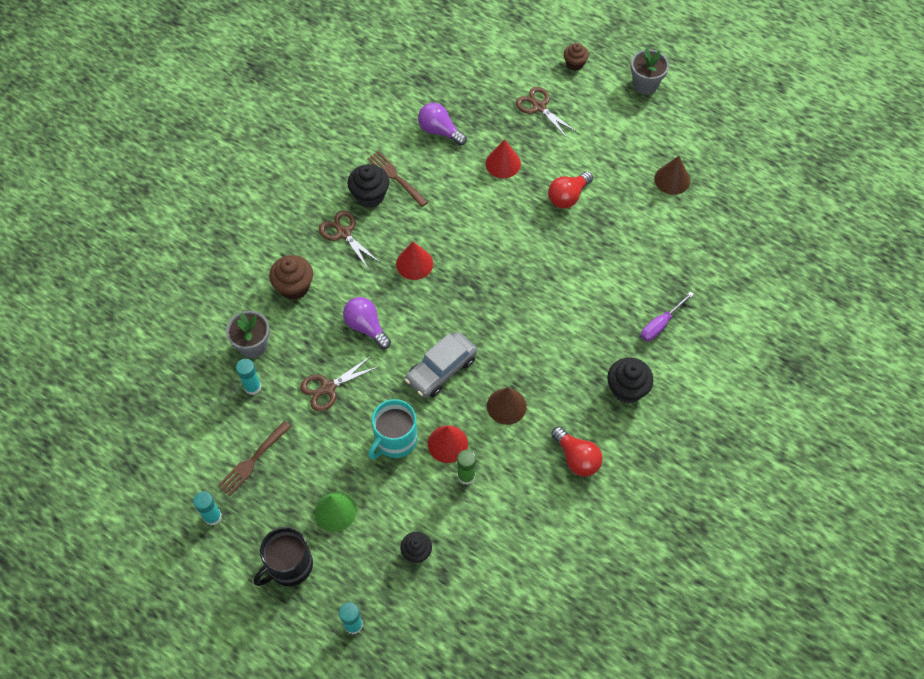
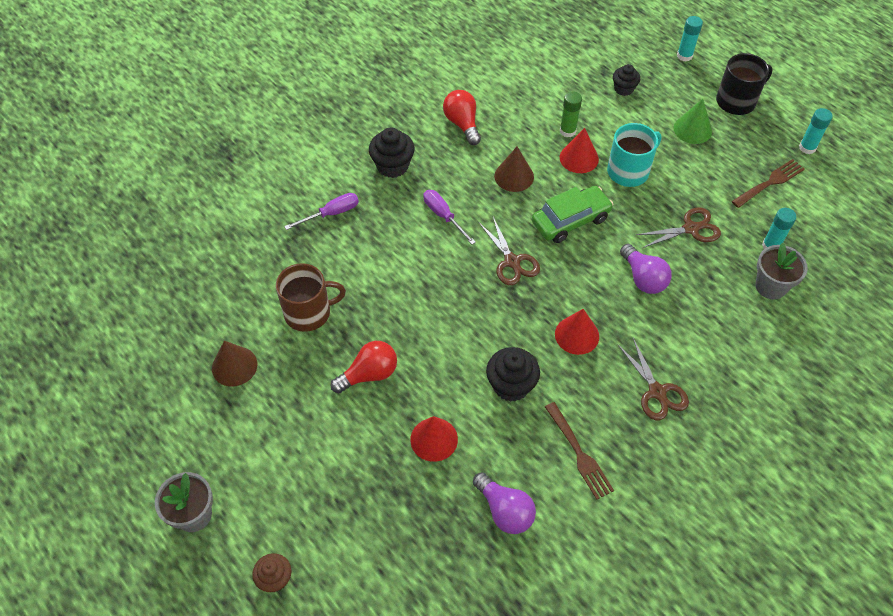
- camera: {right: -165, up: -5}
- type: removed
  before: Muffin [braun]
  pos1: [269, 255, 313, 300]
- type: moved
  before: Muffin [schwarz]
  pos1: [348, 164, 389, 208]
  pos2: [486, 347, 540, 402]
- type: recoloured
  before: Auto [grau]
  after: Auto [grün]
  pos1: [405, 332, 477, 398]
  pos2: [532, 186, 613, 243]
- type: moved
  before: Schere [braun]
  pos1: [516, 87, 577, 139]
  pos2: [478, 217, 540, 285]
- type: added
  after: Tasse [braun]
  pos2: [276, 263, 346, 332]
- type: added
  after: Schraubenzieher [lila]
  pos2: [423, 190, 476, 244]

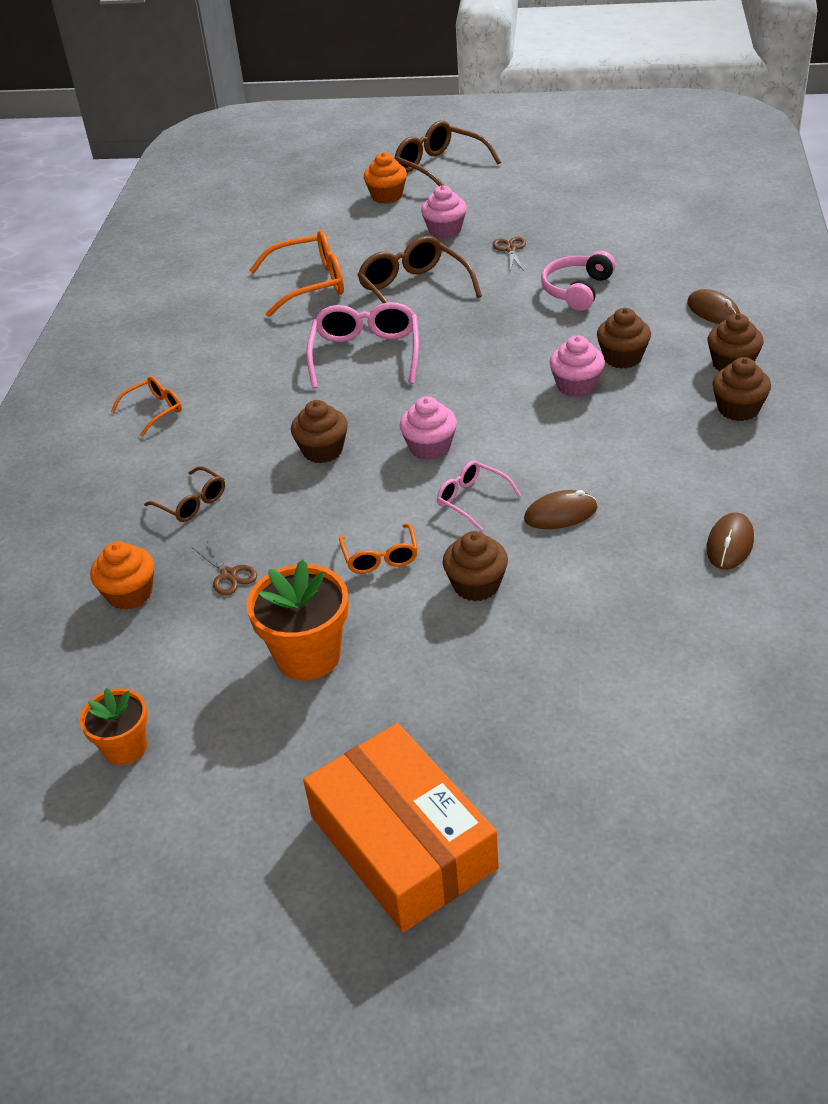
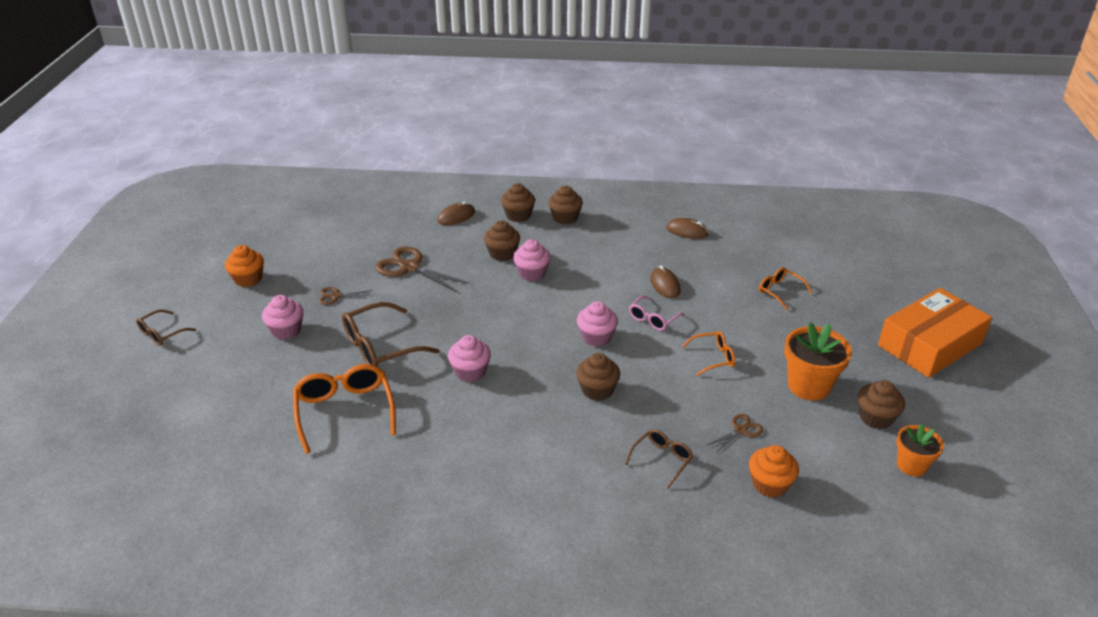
- camera: {right: -95, up: -5}
- type: moved
  before: Brille [orange]
  pos1: [111, 376, 182, 437]
  pos2: [759, 267, 812, 310]
- type: replaced
  before: Brille [rosa]
  after: Muffin [rosa]
  pos1: [306, 302, 419, 389]
  pos2: [448, 335, 491, 382]
- type: moved
  before: Muffin [orange]
  pos1: [364, 152, 407, 204]
  pos2: [225, 245, 264, 287]
- type: resized
  before: Brille [braun]
  pos1: [394, 121, 501, 186]
  pos2: [136, 310, 196, 346]
  scale: 0.56
- type: moved
  before: Muffin [braun]
  pos1: [443, 531, 508, 601]
  pos2: [858, 380, 905, 429]
- type: replaced
  before: Kopfhörer [rosa]
  after: Schere [braun]
  pos1: [541, 251, 616, 311]
  pos2: [375, 246, 470, 293]

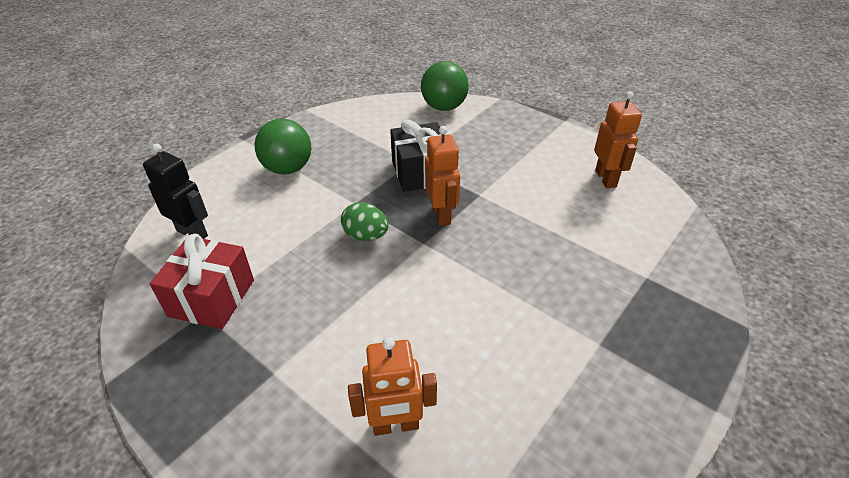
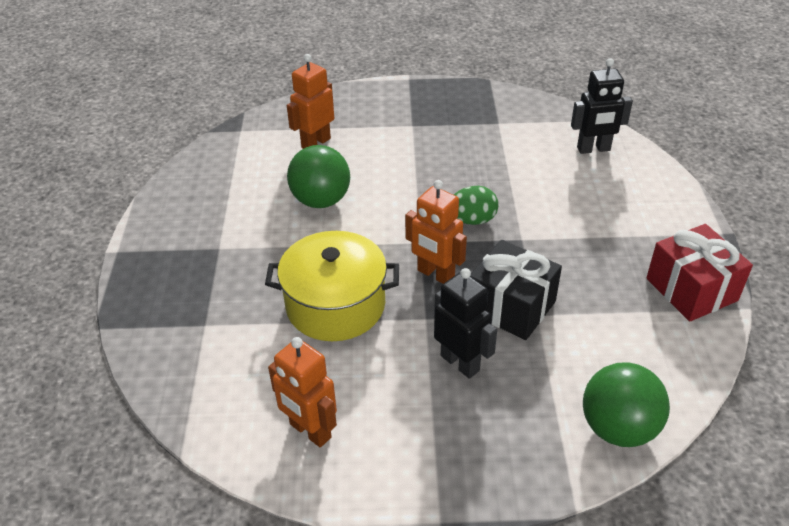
- camera: {right: 140, up: 0}
- type: moved
  before: Geschenk [rot]
  pos1: [150, 234, 254, 329]
  pos2: [646, 224, 753, 321]
- type: moved
  before: Ball [grün]
  pos1: [255, 119, 311, 174]
  pos2: [287, 145, 350, 208]
- type: added
  after: Kochtopf [gelb]
  pos2: [265, 231, 399, 341]
- type: added
  after: Roboter [schwarz]
  pos2: [434, 268, 497, 379]

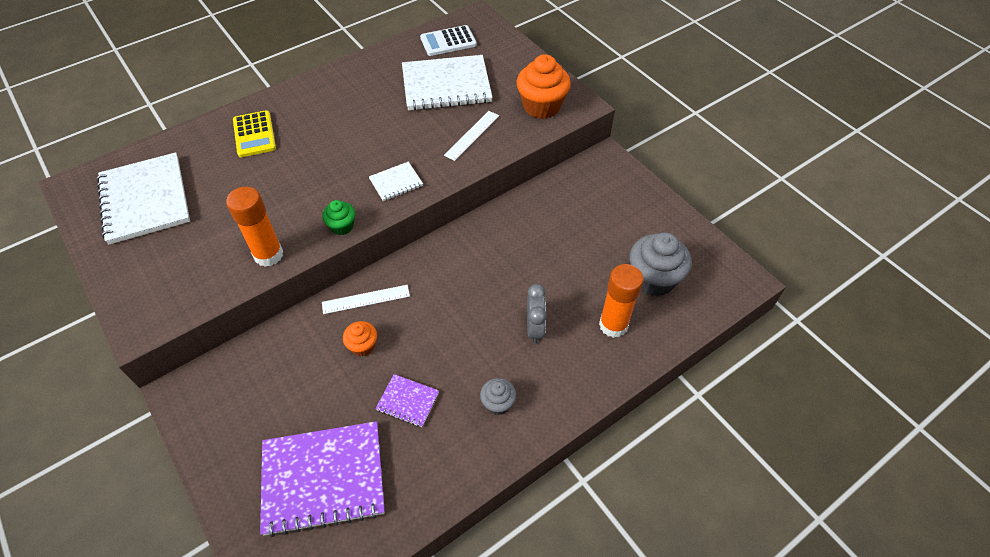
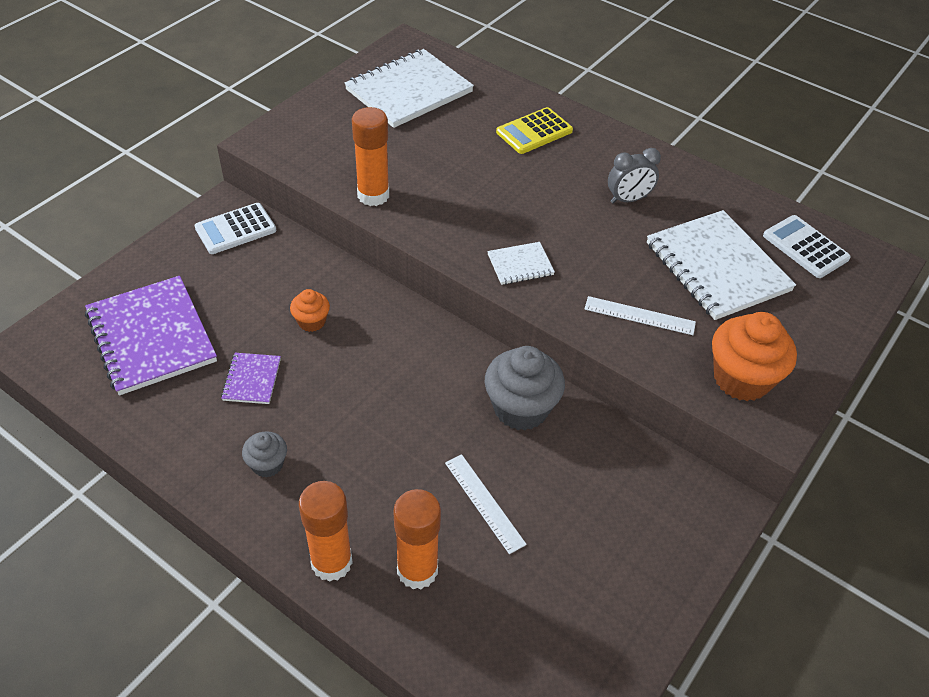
- camera: {right: 70, up: -5}
- type: removed
  before: Muffin [grün]
  pos1: [322, 200, 355, 235]
- type: moved
  before: Lineal [weiß]
  pos1: [322, 285, 410, 314]
  pos2: [445, 454, 527, 554]
- type: turned
  before: Notizbuch [weiß]
  pos1: [369, 162, 423, 201]
  pos2: [488, 242, 555, 285]
  turn: -60
- type: moved
  before: Wecker [grau]
  pos1: [527, 284, 547, 343]
  pos2: [608, 148, 661, 203]
- type: moved
  before: Muffin [grau]
  pos1: [630, 232, 692, 296]
  pos2: [485, 346, 565, 430]
- type: added
  after: Taschenrechner [weiß]
  pos2: [194, 203, 276, 254]
- type: added
  after: Klebestift [orange]
  pos2: [299, 481, 353, 582]

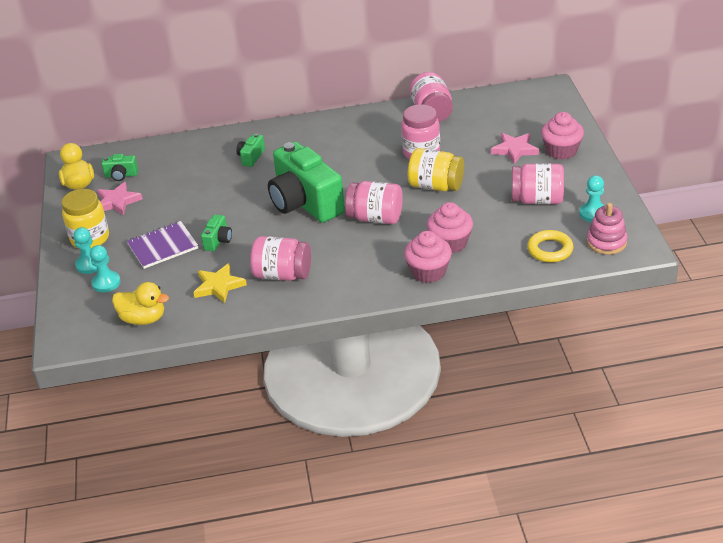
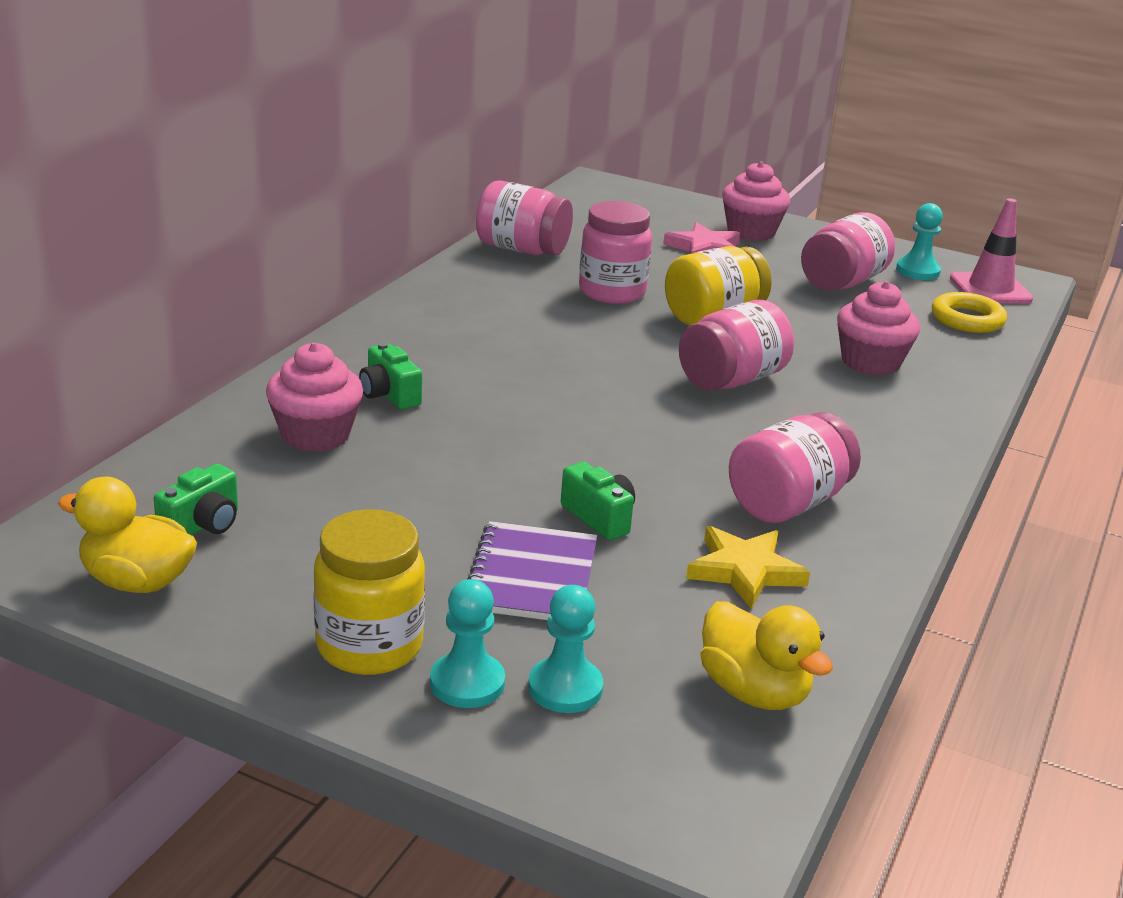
- camera: {right: -60, up: -10}
- type: removed
  before: Stern [rosa]
  pos1: [97, 182, 143, 216]
- type: turned
  before: Ente [gelb]
  pos1: [112, 282, 169, 325]
  pos2: [701, 601, 833, 710]
  turn: 90
- type: removed
  before: Kamera [grün]
  pos1: [268, 142, 345, 223]
- type: moved
  before: Muffin [rosa]
  pos1: [404, 231, 452, 283]
  pos2: [266, 343, 363, 452]
- type: replaced
  before: Stapelspielzeug [rosa]
  after: Leitkegel [rosa]
  pos1: [587, 203, 627, 255]
  pos2: [950, 198, 1033, 303]

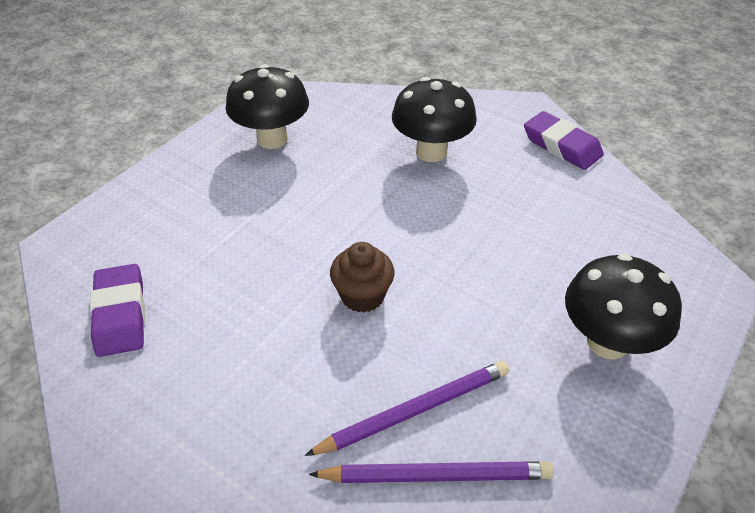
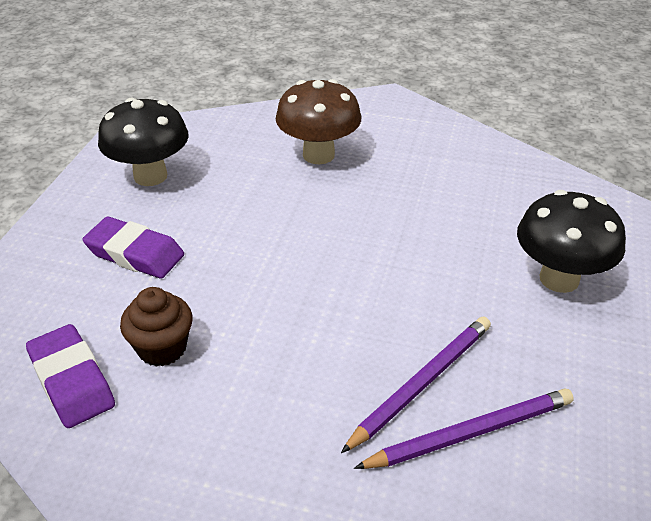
- camera: {right: -20, up: -5}
- type: moved
  before: Muffin [braun]
  pos1: [330, 242, 394, 313]
  pos2: [120, 287, 193, 366]
- type: recoloured
  before: Pilz [schwarz]
  after: Pilz [braun]
  pos1: [392, 77, 477, 162]
  pos2: [276, 79, 361, 164]
- type: moved
  before: Radiergummi [lila]
  pos1: [524, 111, 604, 170]
  pos2: [82, 217, 184, 278]

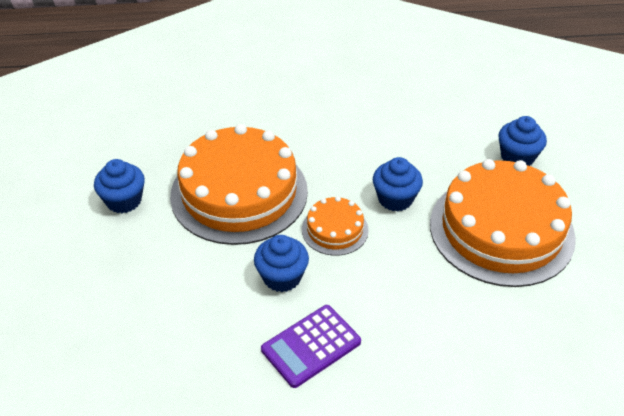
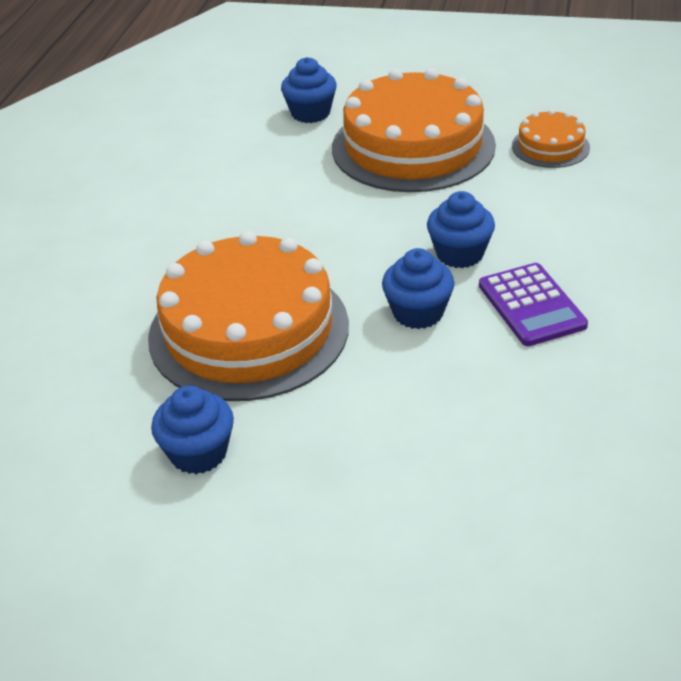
- camera: {right: -70, up: -5}
- type: moved
  before: Kuchen [orange]
  pos1: [302, 196, 369, 256]
  pos2: [512, 109, 590, 168]
- type: moved
  before: Muffin [blau]
  pos1: [373, 157, 423, 212]
  pos2: [427, 191, 495, 268]

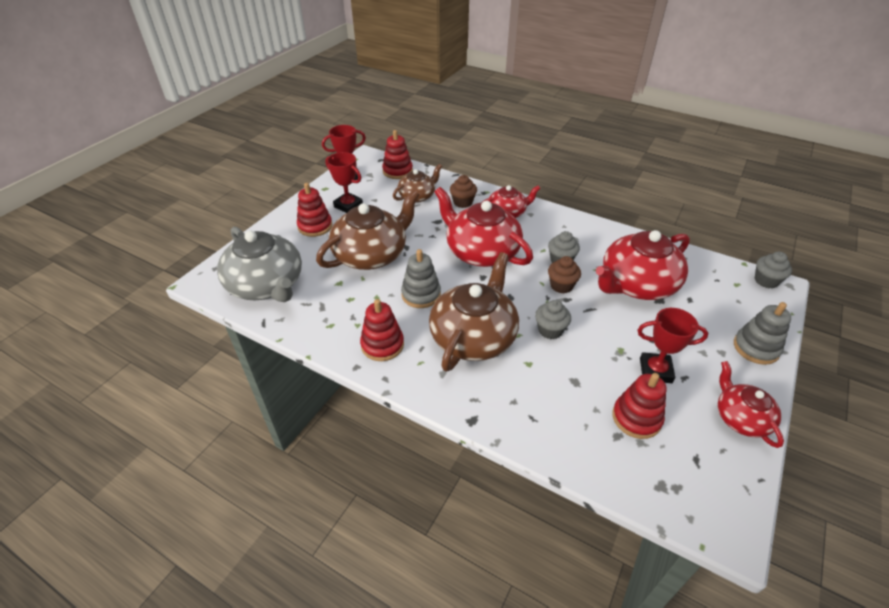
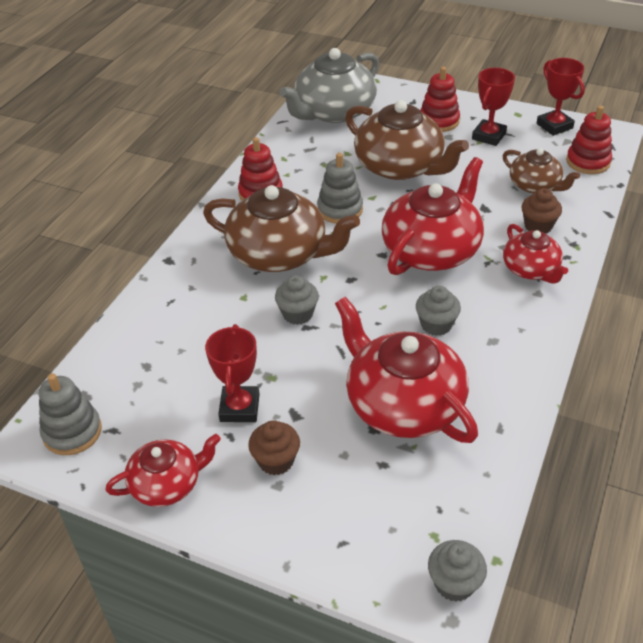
- camera: {right: 85, up: 0}
- type: moved
  before: Muffin [braun]
  pos1: [548, 256, 581, 293]
  pos2: [248, 420, 300, 475]
- type: removed
  before: Stapelspielzeug [rot]
  pos1: [612, 373, 666, 439]
- type: moved
  before: Stapelspielzeug [grau]
  pos1: [734, 302, 791, 365]
  pos2: [39, 373, 102, 455]

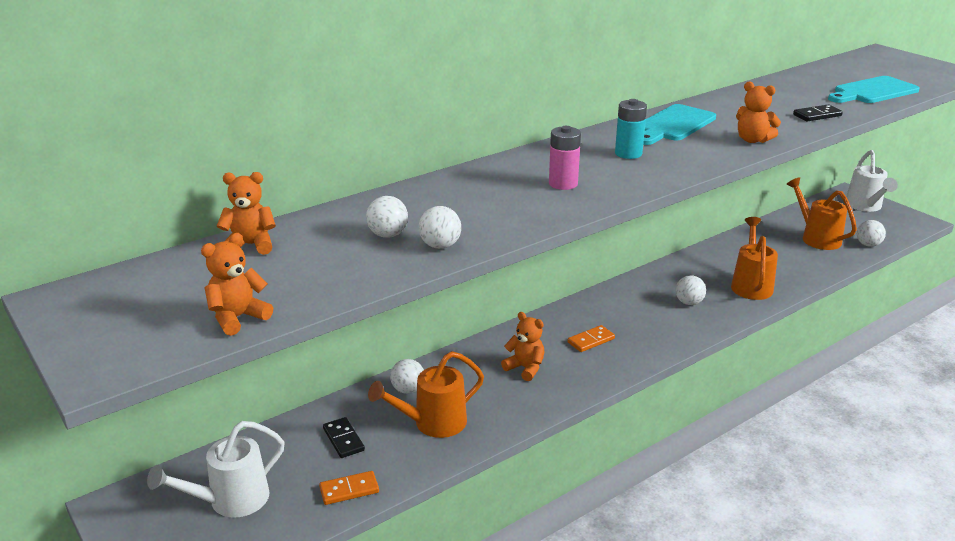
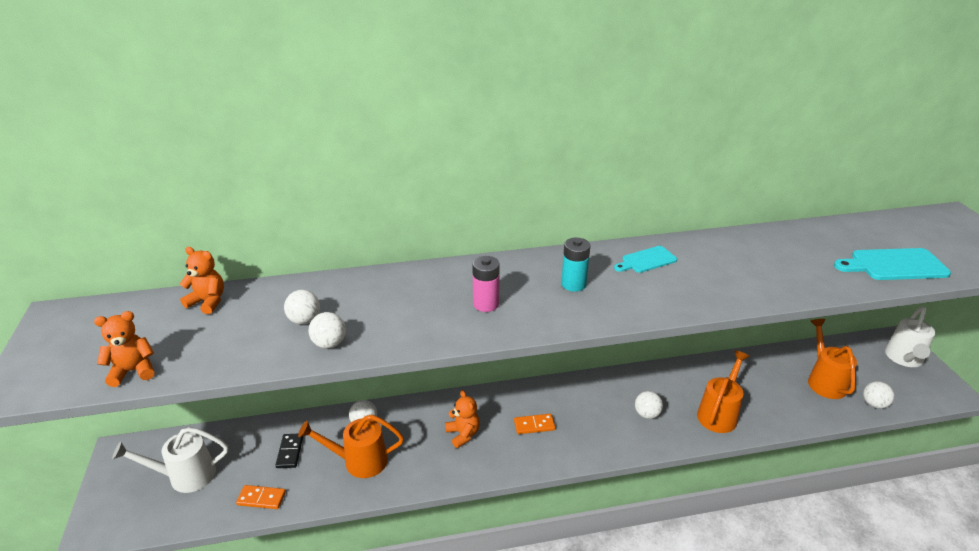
- camera: {right: 25, up: 5}
- type: resized
  before: Schneidebrett [türkis]
  pos1: [643, 104, 716, 145]
  pos2: [614, 246, 677, 273]
  scale: 0.63
- type: removed
  before: Teddybär [orange]
  pos1: [736, 82, 781, 143]
- type: removed
  before: Dominostein [schwarz]
  pos1: [793, 105, 843, 121]

